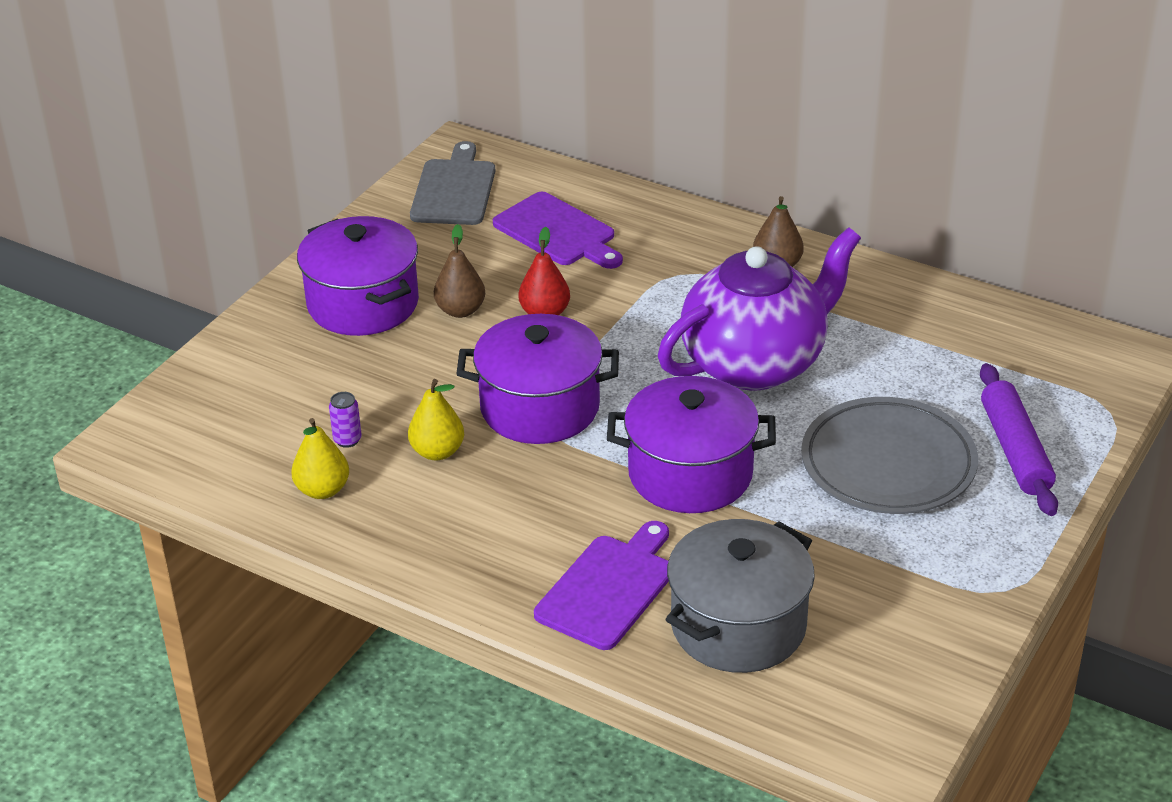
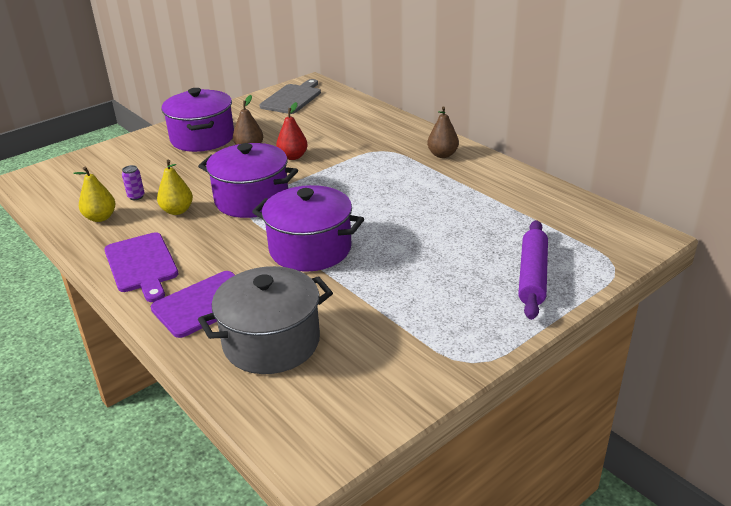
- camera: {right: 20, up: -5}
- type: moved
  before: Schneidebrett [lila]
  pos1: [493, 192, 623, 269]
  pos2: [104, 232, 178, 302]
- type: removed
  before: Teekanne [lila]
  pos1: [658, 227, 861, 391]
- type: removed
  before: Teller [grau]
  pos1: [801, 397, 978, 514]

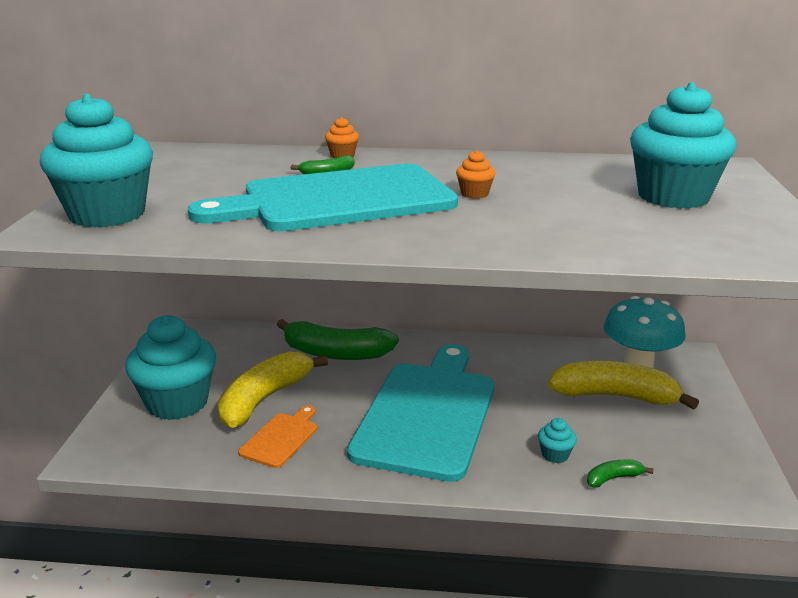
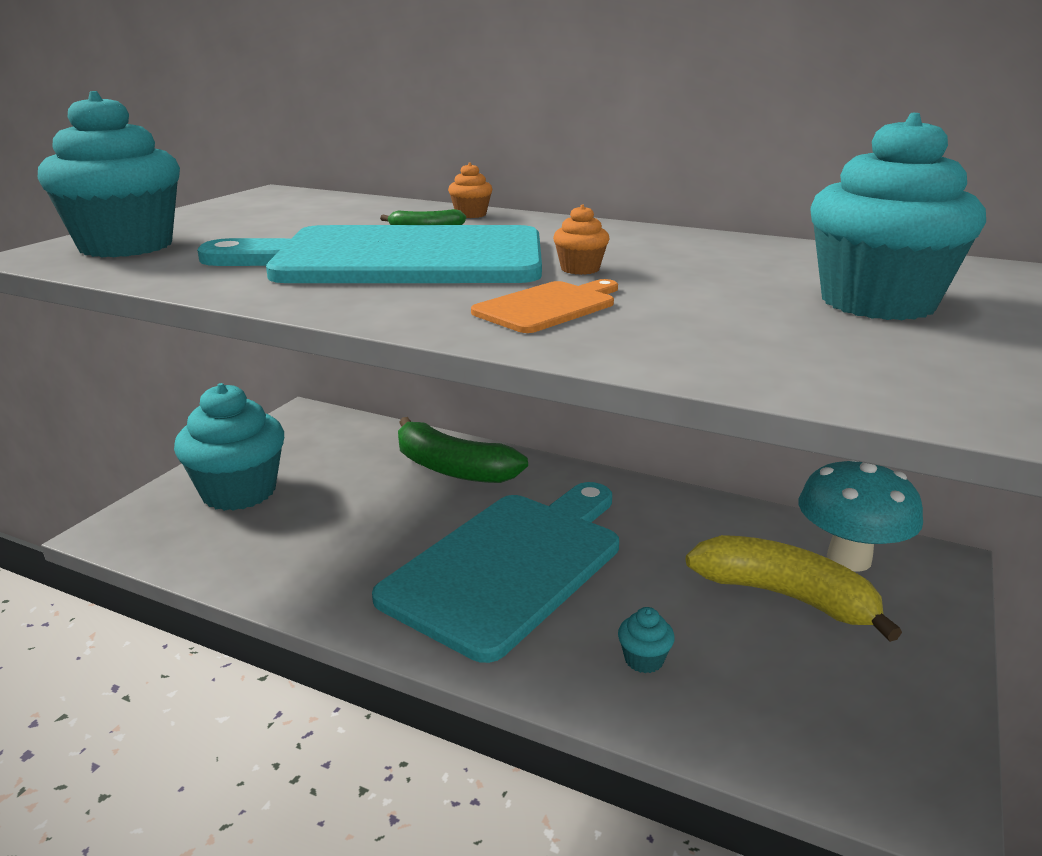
- camera: {right: 20, up: 0}
- type: removed
  before: Banane [gelb]
  pos1: [217, 351, 328, 428]
- type: moved
  before: Schneidebrett [orange]
  pos1: [238, 406, 317, 468]
  pos2: [471, 279, 618, 333]
- type: removed
  before: Banane [grün]
  pos1: [587, 459, 654, 488]

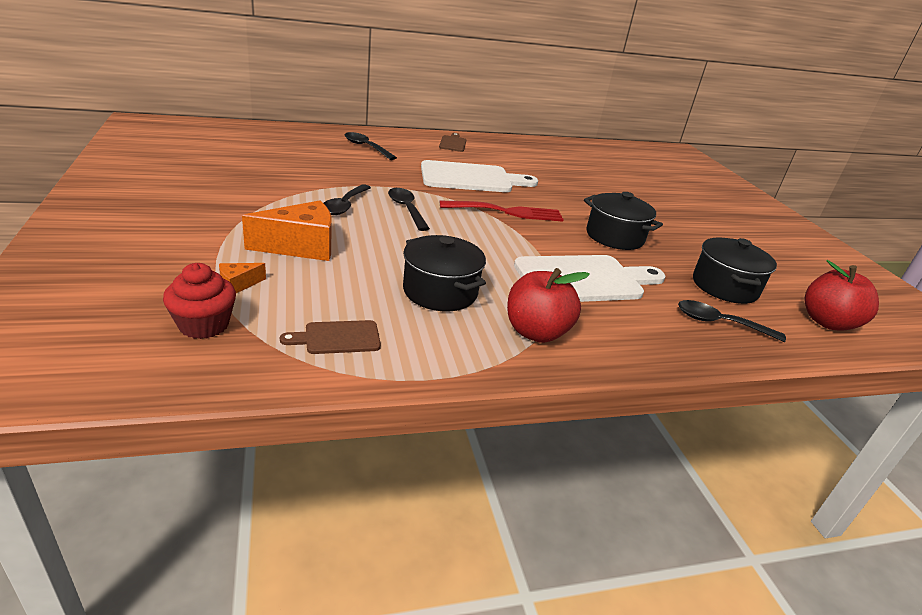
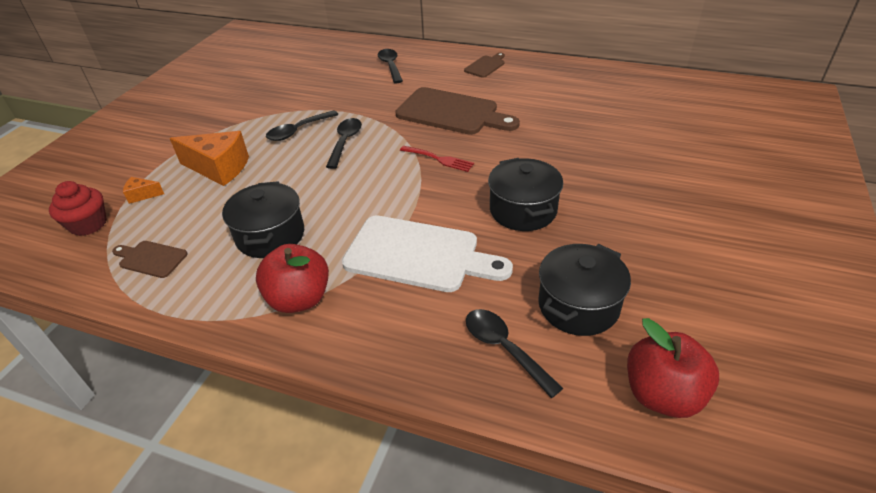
- camera: {right: 40, up: 10}
- type: recoloured
  before: Schneidebrett [weiß]
  after: Schneidebrett [braun]
  pos1: [421, 160, 538, 192]
  pos2: [395, 87, 520, 135]
- type: resized
  before: Gabel [rot]
  pos1: [440, 201, 564, 222]
  pos2: [400, 146, 474, 172]
  scale: 0.61

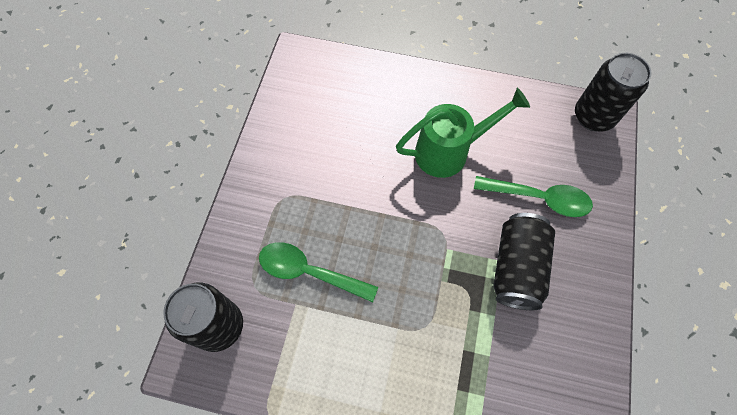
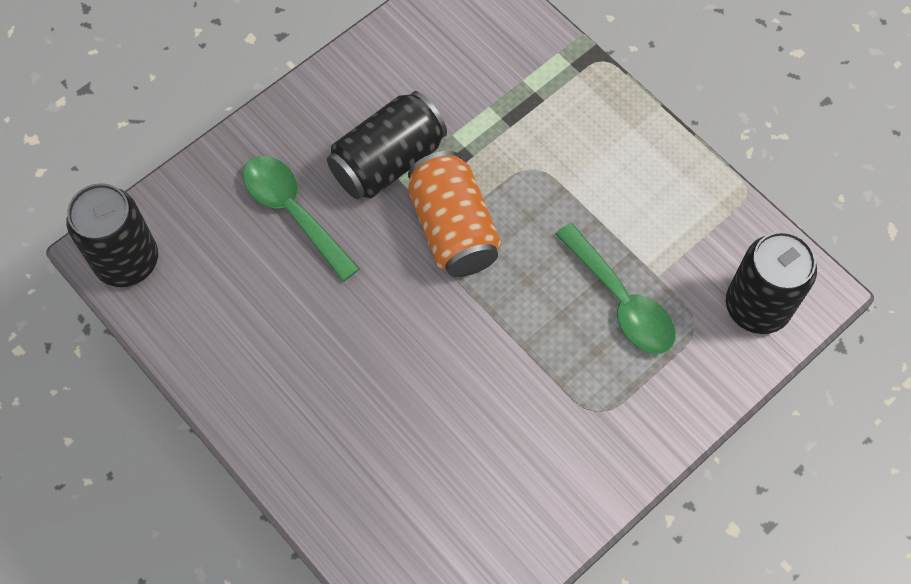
- camera: {right: -145, up: 0}
- type: removed
  before: Gießkanne [grün]
  pos1: [396, 88, 530, 178]
- type: added
  after: Dose [orange]
  pos2: [408, 151, 501, 277]

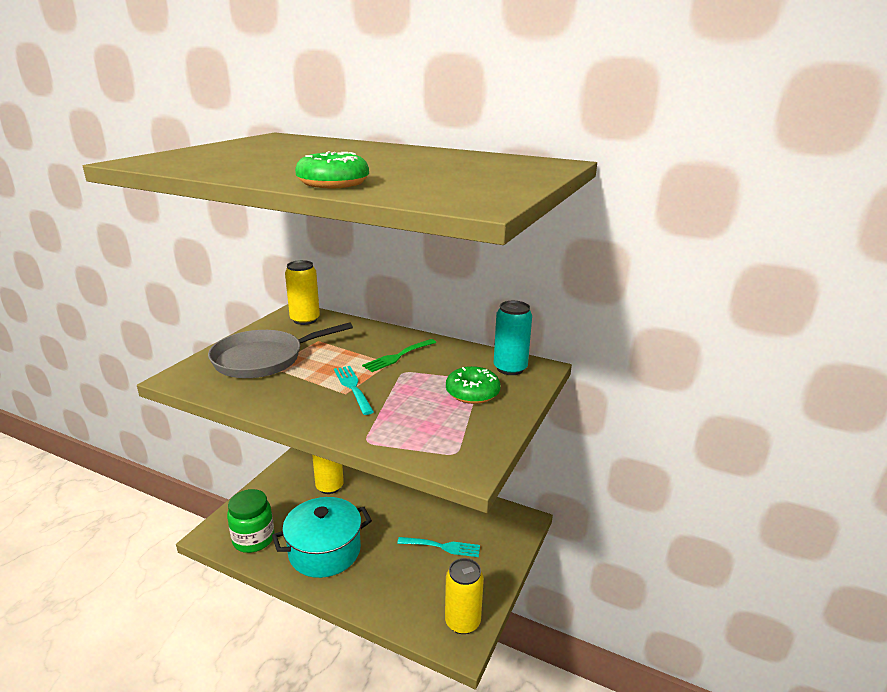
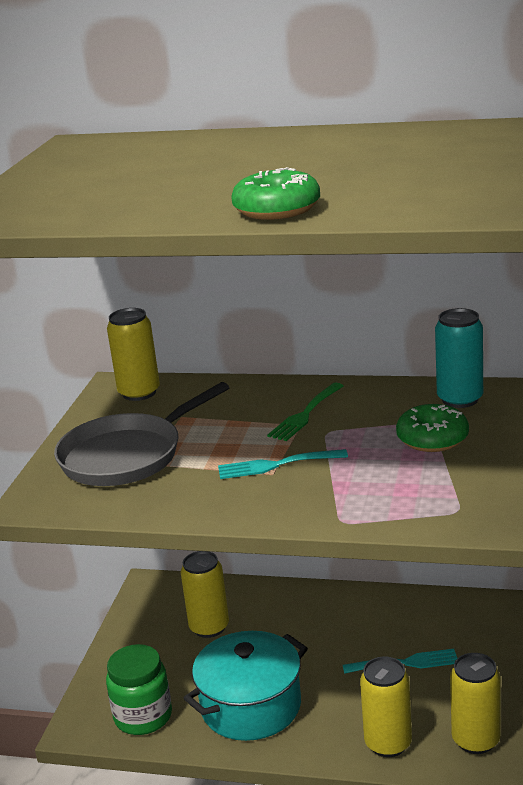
- camera: {right: -10, up: 0}
- type: turned
  before: Gabel [türkis]
  pos1: [334, 366, 374, 415]
  pos2: [218, 449, 348, 479]
  turn: -60
- type: added
  after: Dose [gelb]
  pos2: [360, 656, 412, 757]

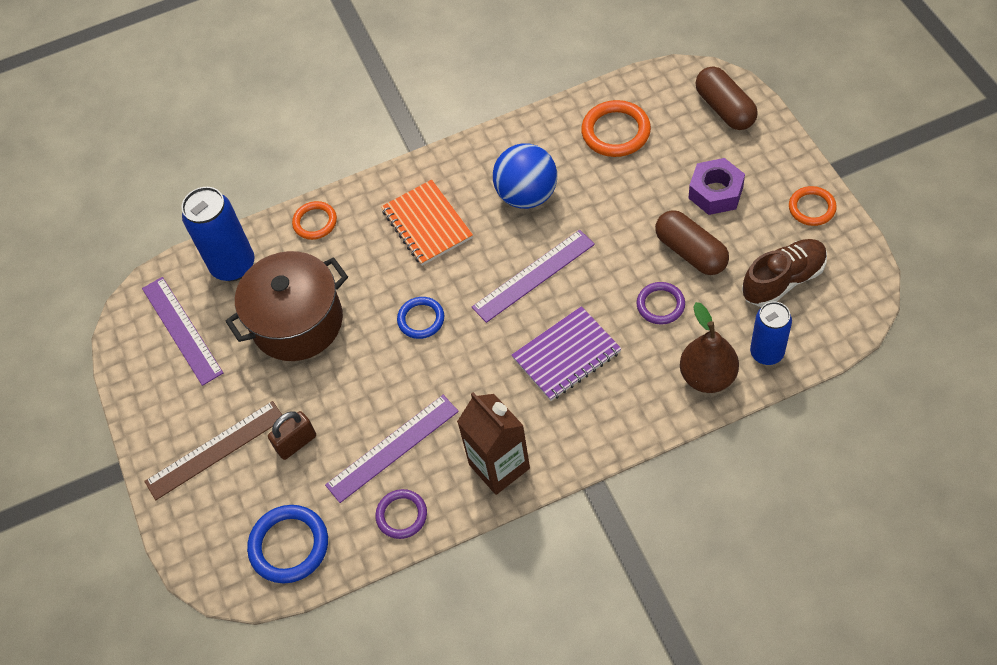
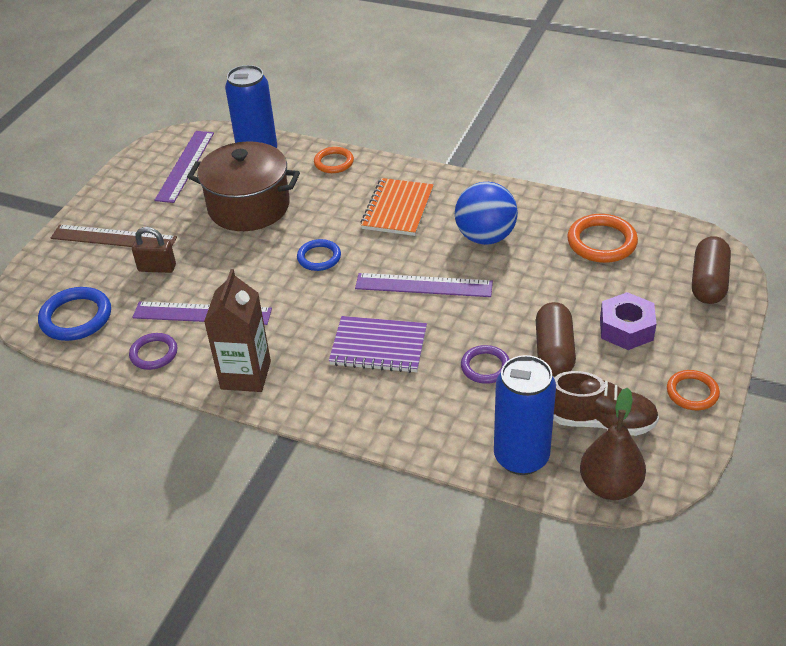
- camera: {right: 40, up: -15}
- type: moved
  before: Birne [braun]
  pos1: [680, 302, 739, 393]
  pos2: [580, 388, 646, 500]
- type: resized
  before: Dose [blau]
  pos1: [750, 302, 792, 365]
  pos2: [494, 355, 556, 475]
  scale: 1.51

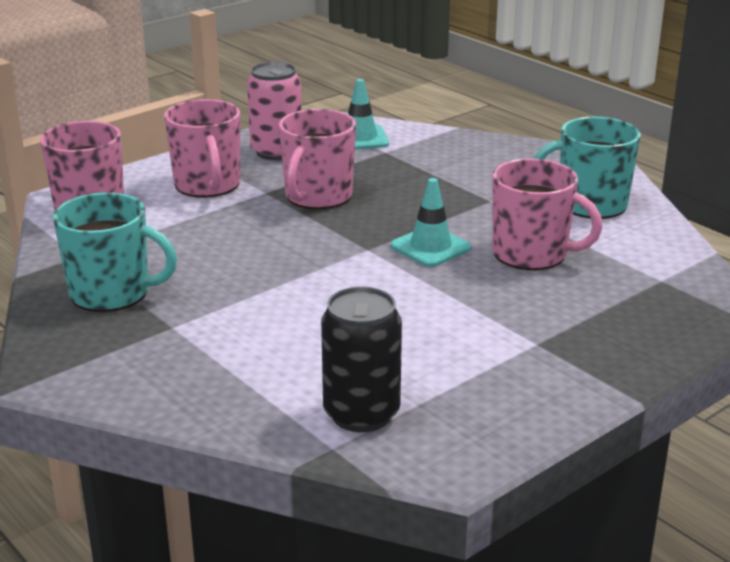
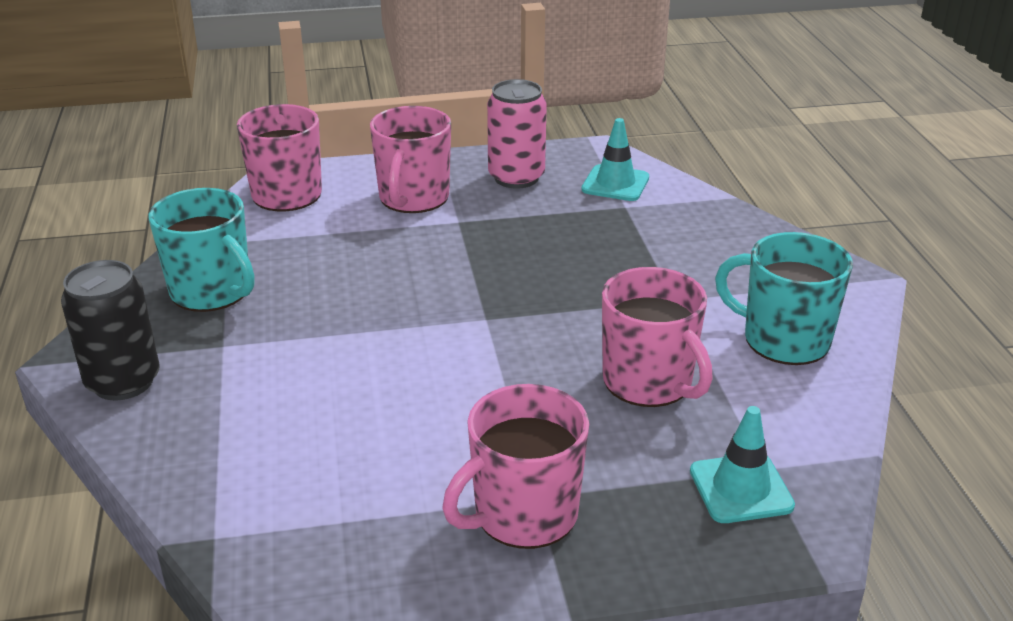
- camera: {right: 30, up: 5}
- type: moved
  before: Tasse [rosa]
  pos1: [279, 109, 356, 209]
  pos2: [443, 384, 589, 549]
- type: moved
  before: Dose [schwarz]
  pos1: [321, 287, 402, 432]
  pos2: [61, 260, 160, 400]
- type: moved
  before: Leitkegel [türkis]
  pos1: [391, 178, 471, 267]
  pos2: [690, 406, 795, 523]

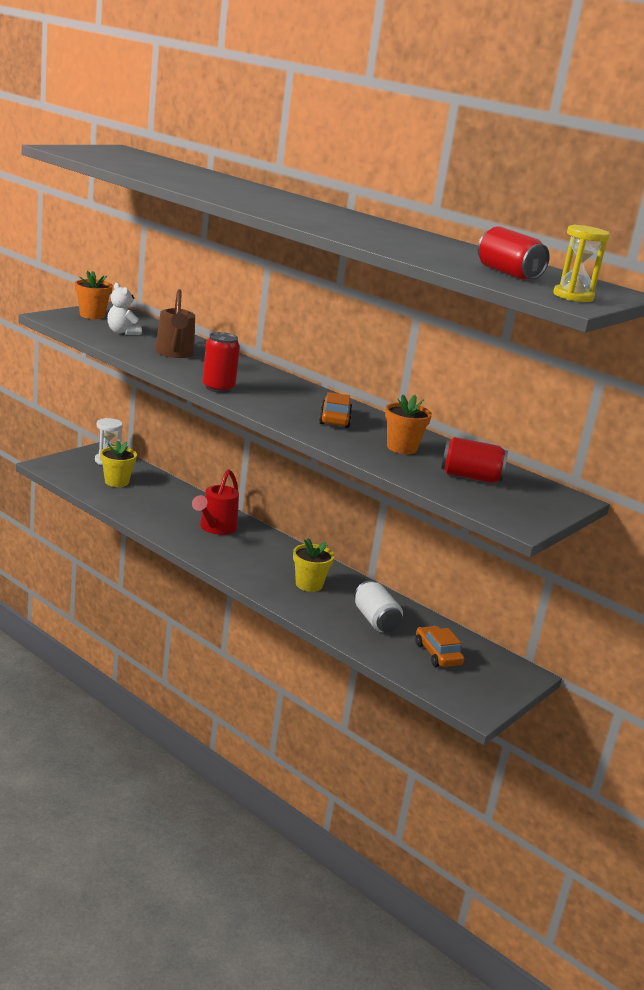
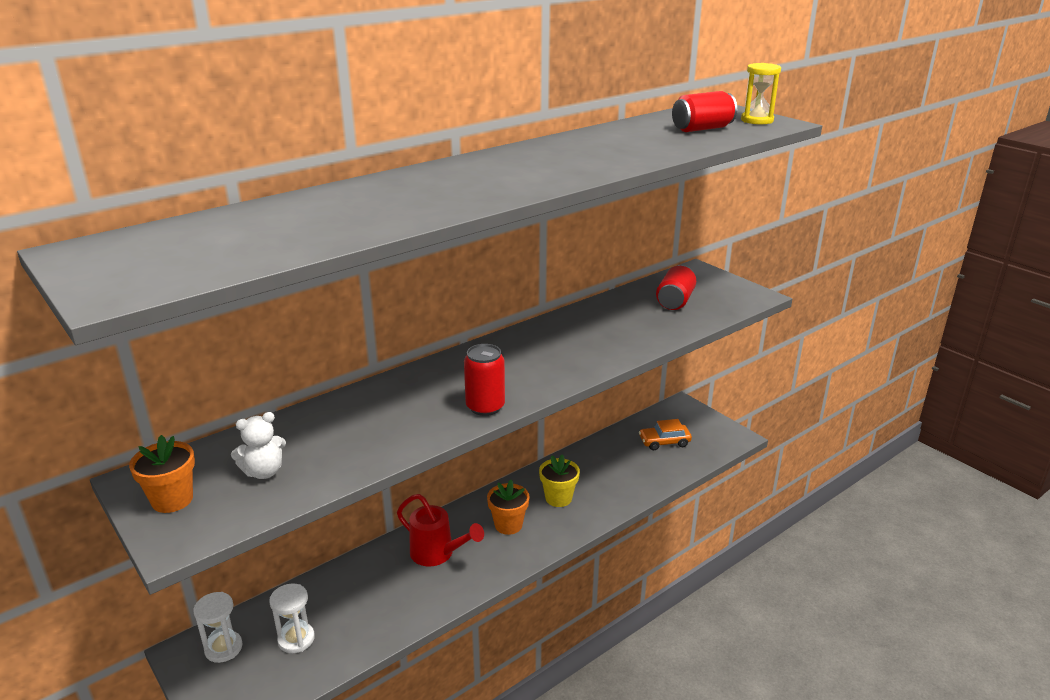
- camera: {right: -75, up: 5}
- type: replaced
  before: Blumentopf [gelb]
  after: Sanduhr [weiß]
  pos1: [100, 441, 137, 487]
  pos2: [269, 584, 315, 653]
- type: removed
  before: Gießkanne [braun]
  pos1: [155, 289, 195, 358]
- type: removed
  before: Auto [orange]
  pos1: [319, 392, 352, 428]
- type: removed
  before: Dose [weiß]
  pos1: [354, 580, 403, 632]
- type: moved
  before: Blumentopf [orange]
  pos1: [385, 395, 432, 454]
  pos2: [487, 480, 530, 535]

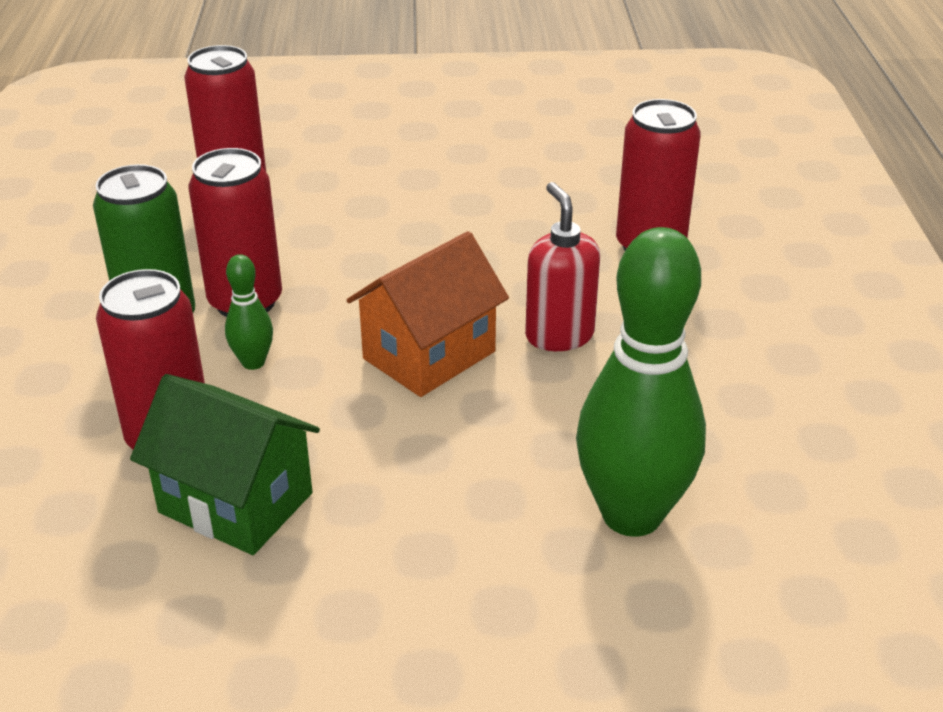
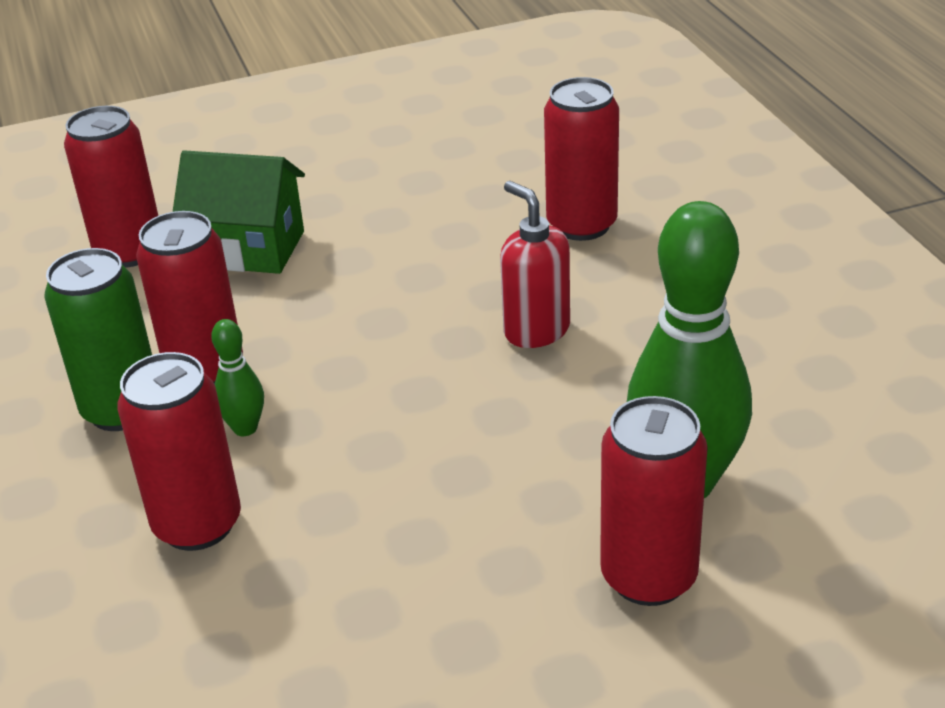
- camera: {right: -15, up: 0}
- type: moved
  before: Haus [grün]
  pos1: [130, 374, 320, 555]
  pos2: [173, 150, 305, 274]
- type: removed
  before: Haus [orange]
  pos1: [347, 231, 509, 397]
- type: added
  after: Dose [rot]
  pos2: [600, 396, 708, 606]

